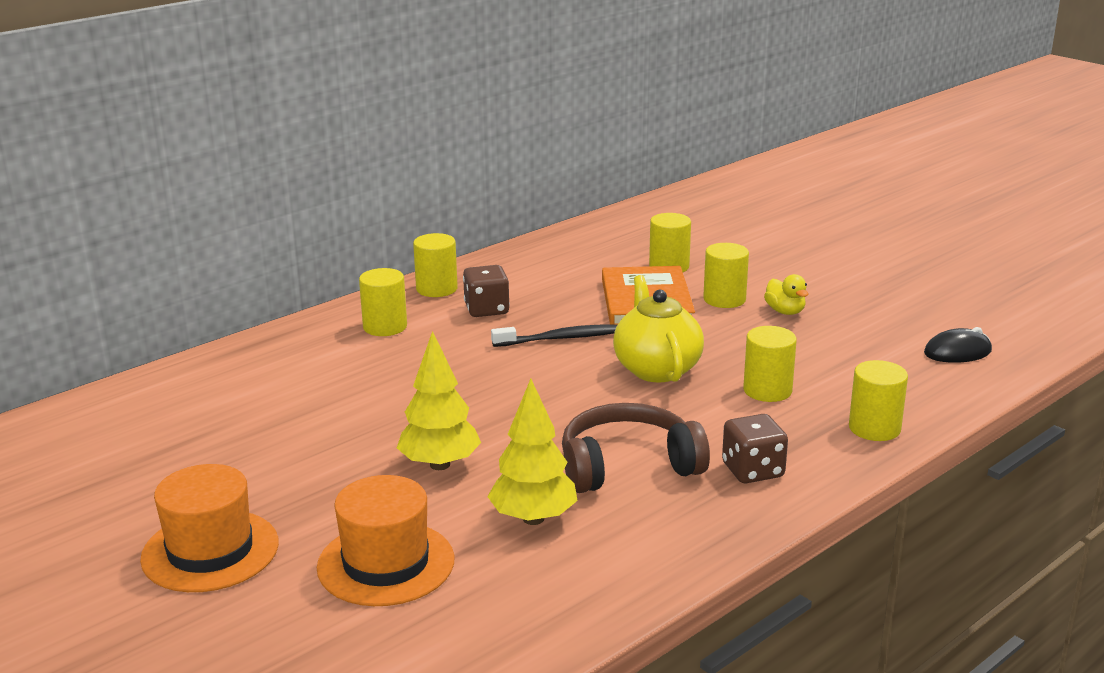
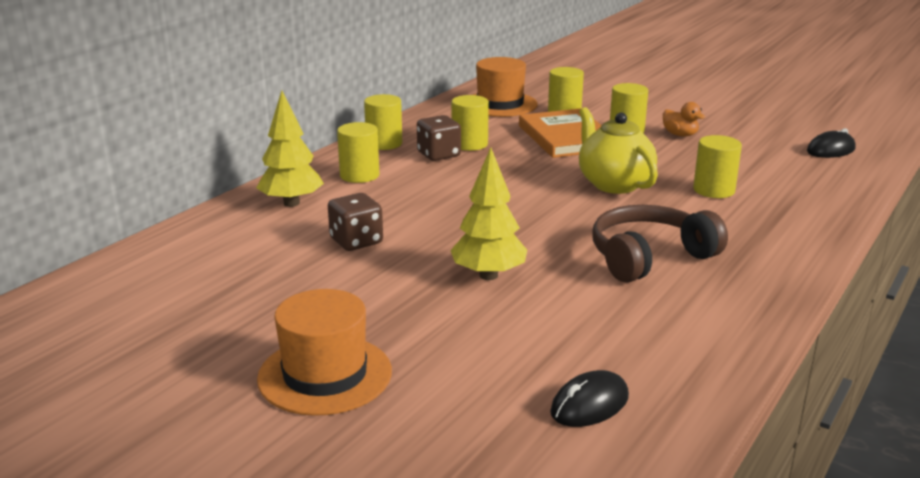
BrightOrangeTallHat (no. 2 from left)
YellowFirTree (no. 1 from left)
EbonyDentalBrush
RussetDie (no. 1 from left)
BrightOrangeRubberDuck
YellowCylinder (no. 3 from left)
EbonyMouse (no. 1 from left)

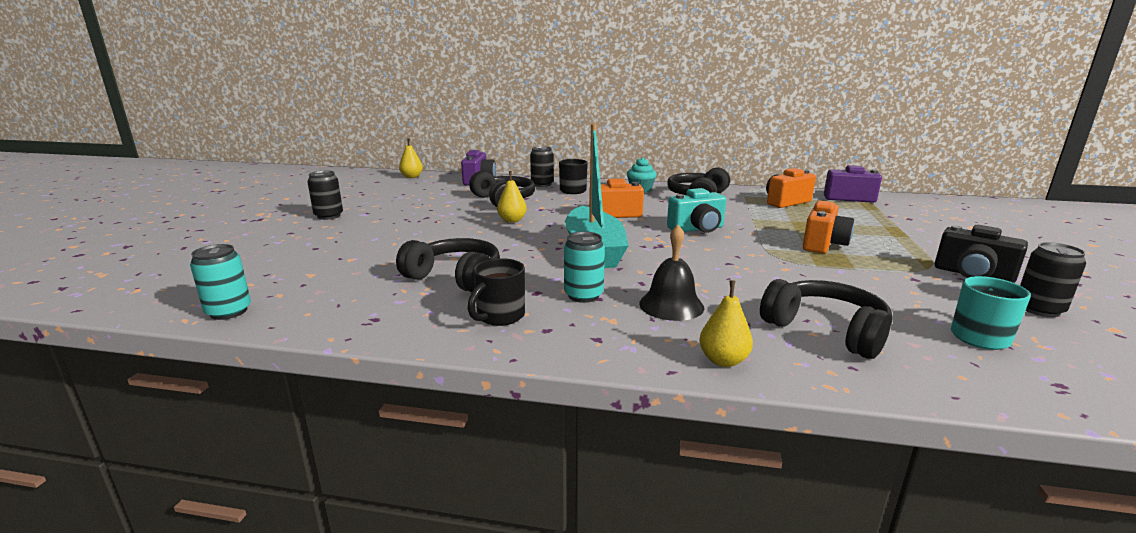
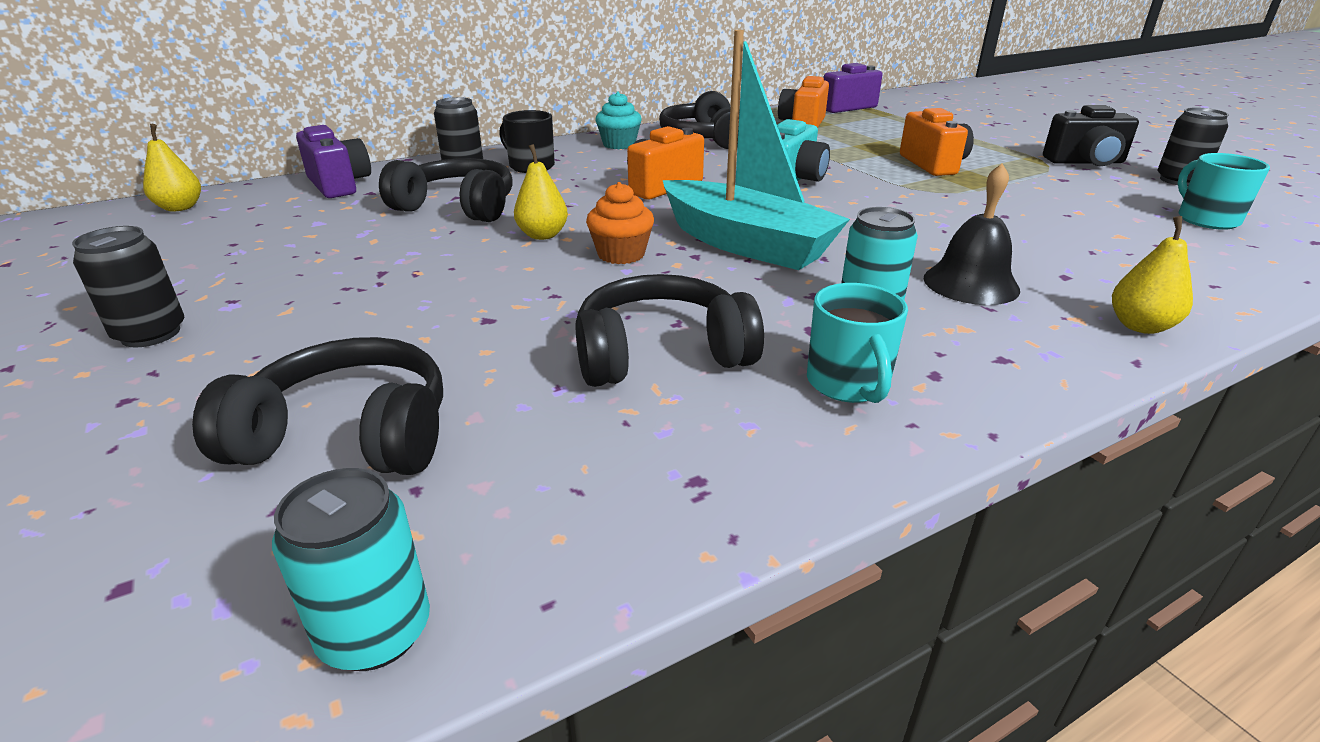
TealTeaMug (no. 1 from left)
EbonyHeadphones (no. 1 from left)
BrightOrangeFairyCake

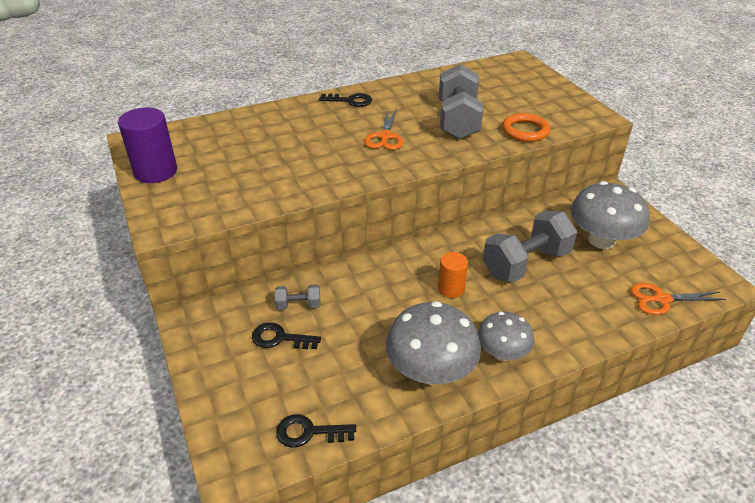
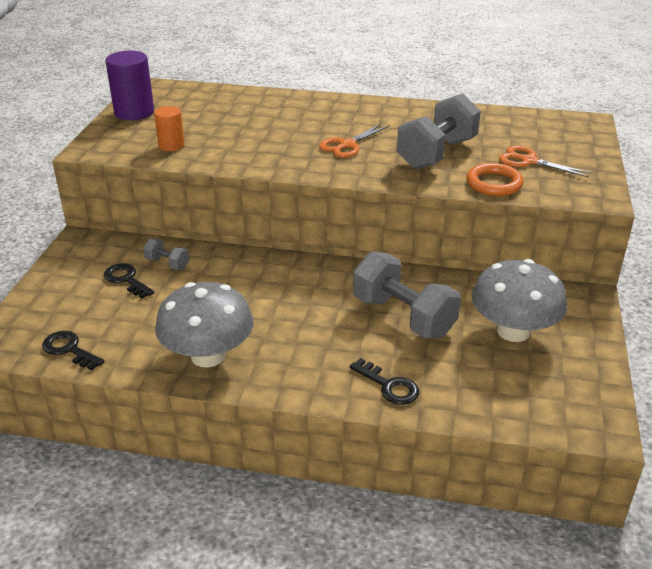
EbonyKey (no. 3 from left)
BrightOrangeCylinder
GreyToadstool (no. 2 from left in the first image)
GreyHandWeight (no. 2 from left)
BrightOrangeShears (no. 2 from left)

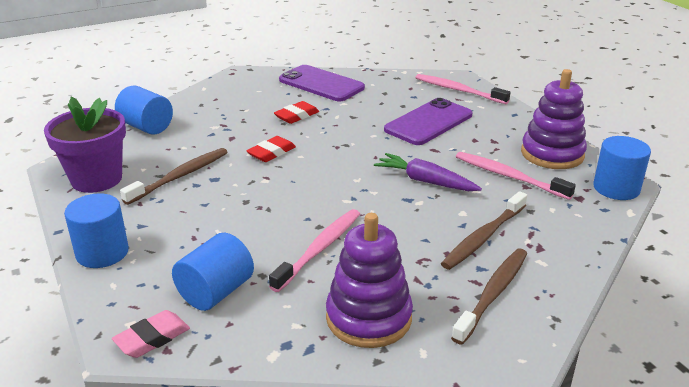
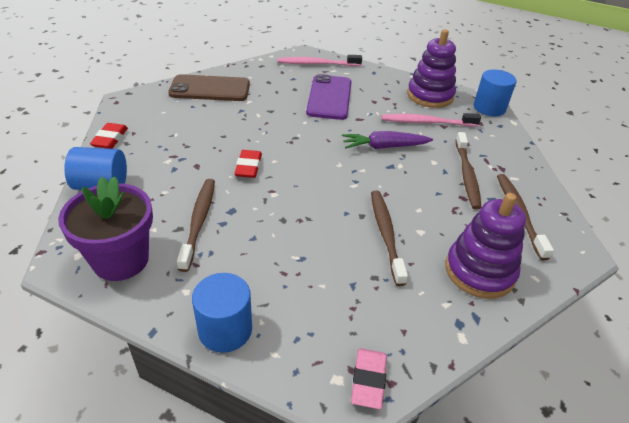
BlueCylinder (no. 3 from left in the first image)
RussetDentalBrush (no. 2 from left)
RedEraser (no. 1 from left)
RussetPhone

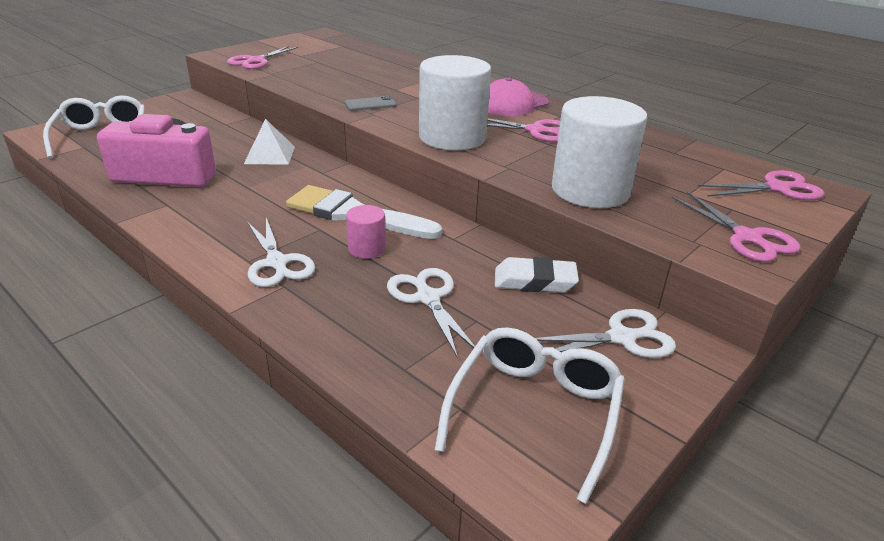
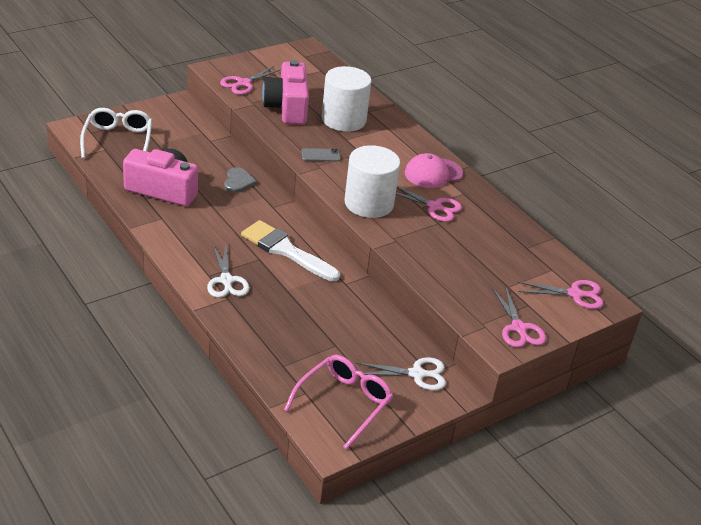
GreyLoveHeart
RosePinkCylinder
WhiteShears (no. 2 from left in the first image)
RosePinkSpectacles
WhiteEraser
WhiteCylinder (no. 1 from left)
RosePinkCamera (no. 2 from left)

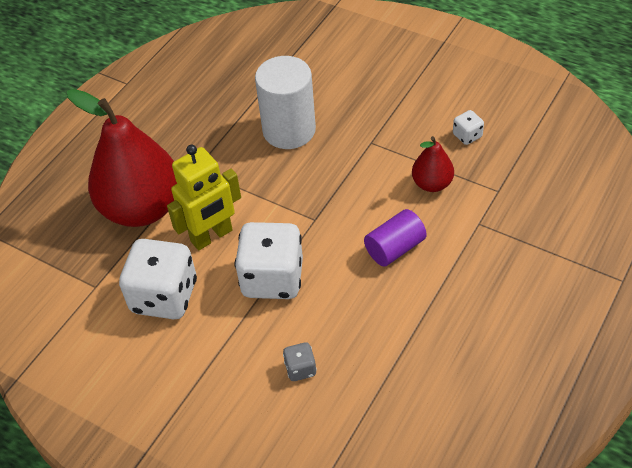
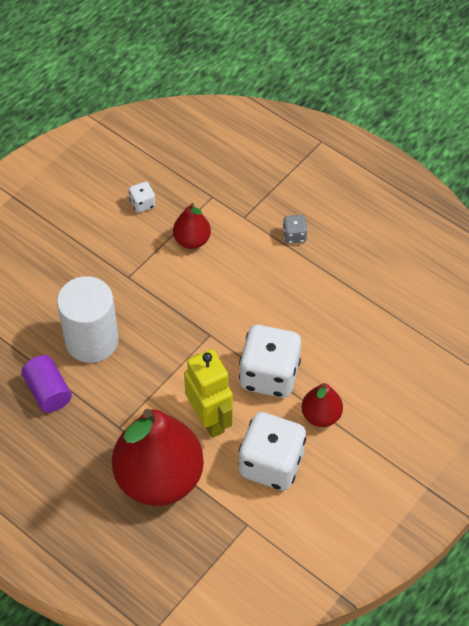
GreyDie
RoyalPurpleCylinder
RedPearFruit (no. 3 from left)

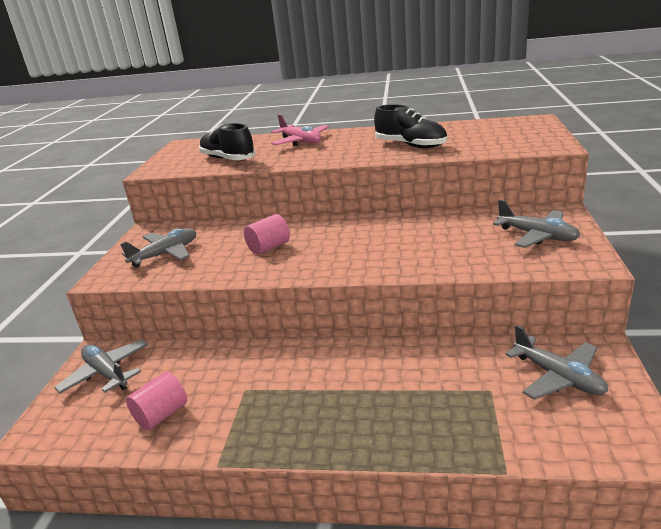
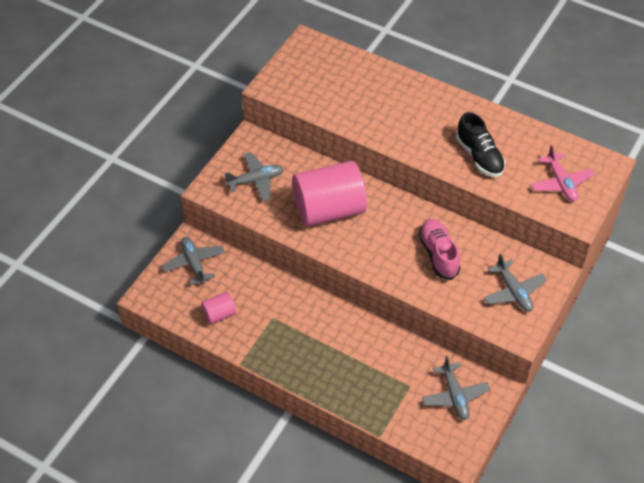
EbonySneaker (no. 1 from left in the first image)
RosePinkCylinder (no. 2 from left)
RosePinkToyPlane
RosePinkSneaker

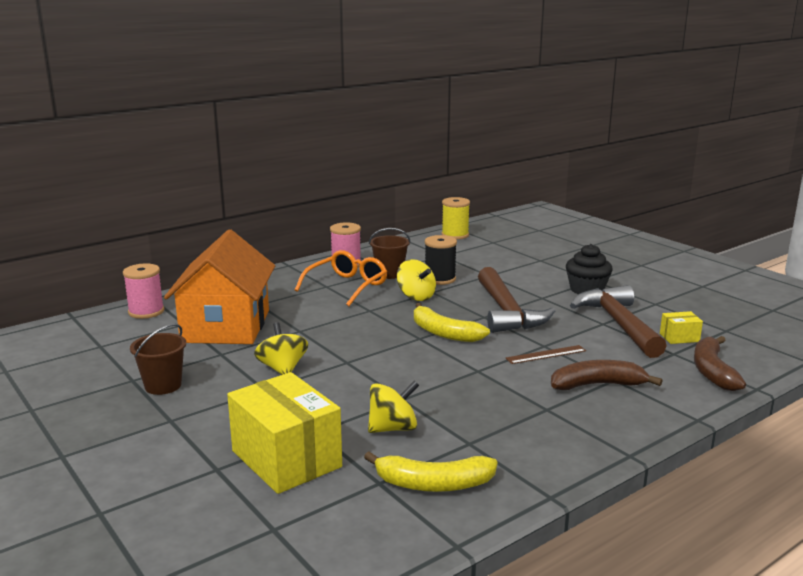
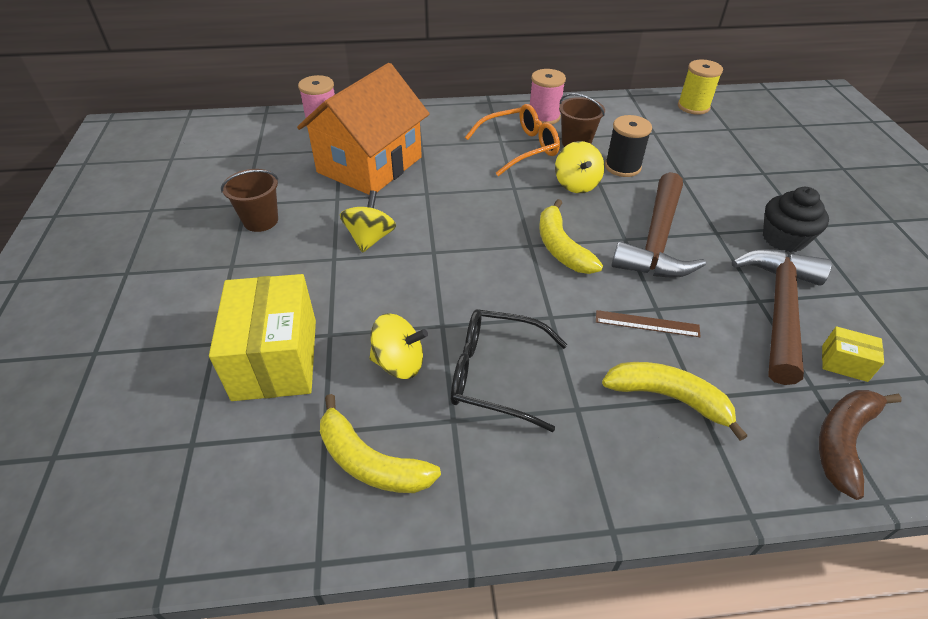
YellowBananaFruit (no. 3 from left)
EbonySpectacles

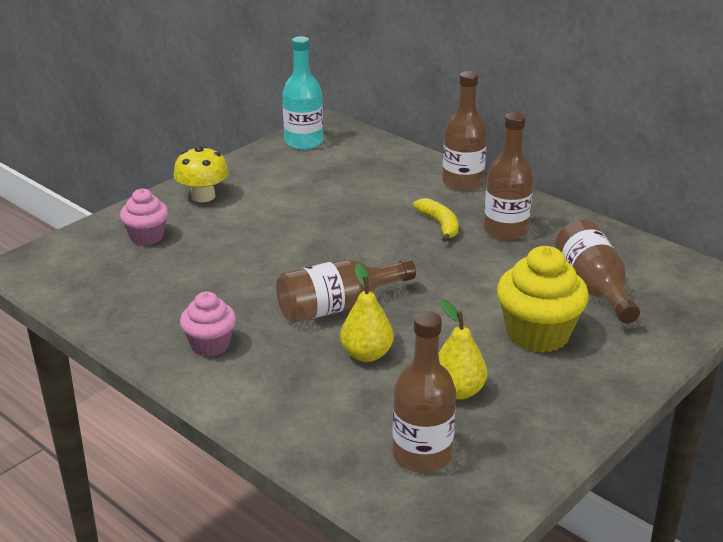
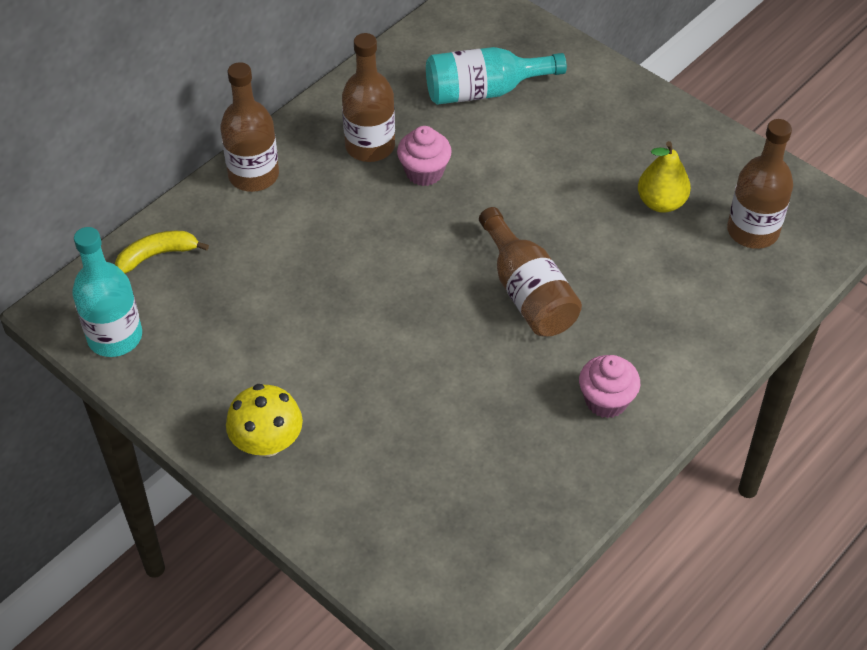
RosePinkFairyCake (no. 1 from left)
YellowPearFruit (no. 1 from left in the first image)
YellowBananaFruit
YellowFairyCake
TealDrinkBottle (no. 2 from left)

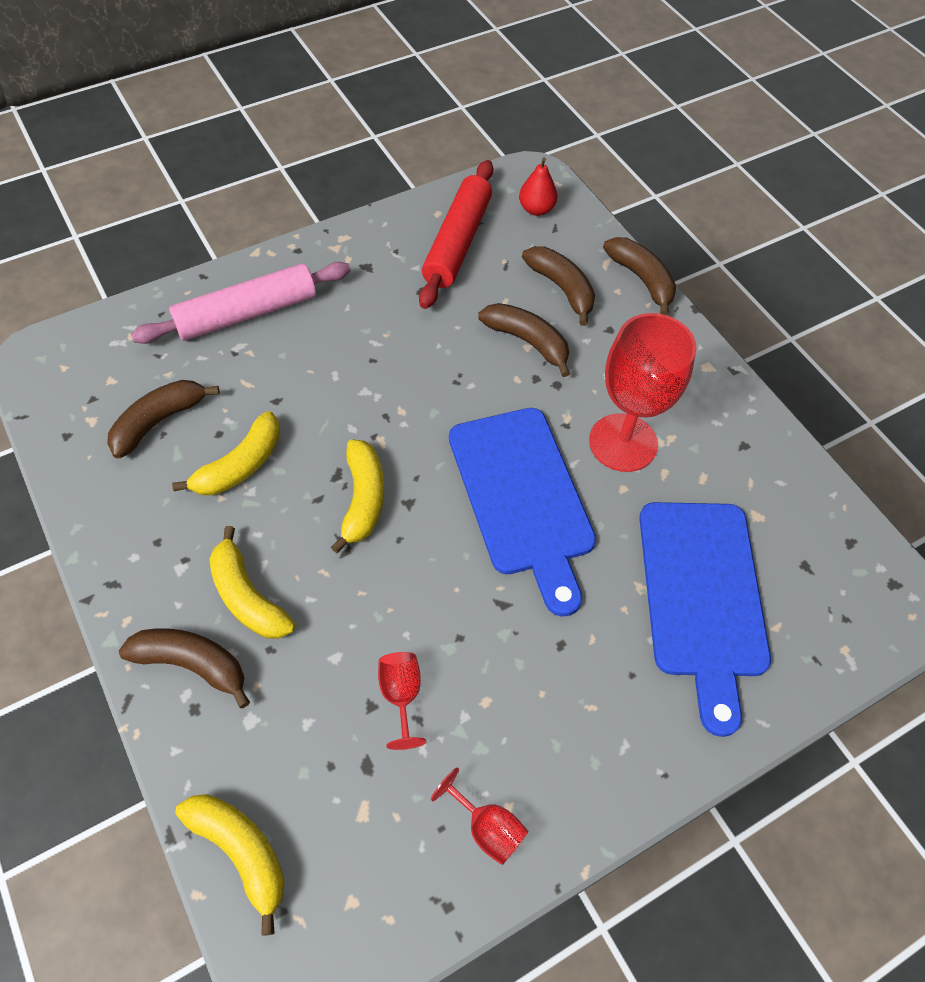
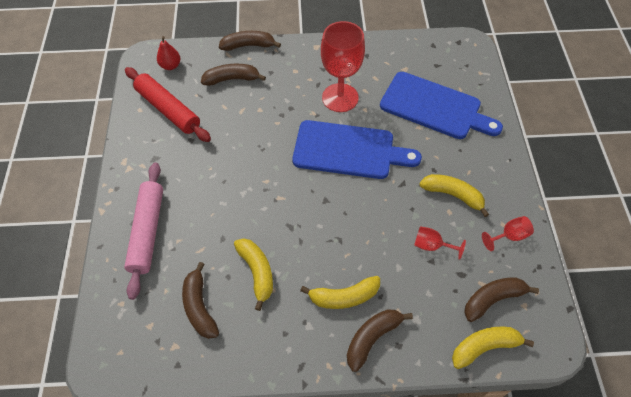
YellowBananaFruit (no. 3 from left)
RussetBananaFruit (no. 5 from left)

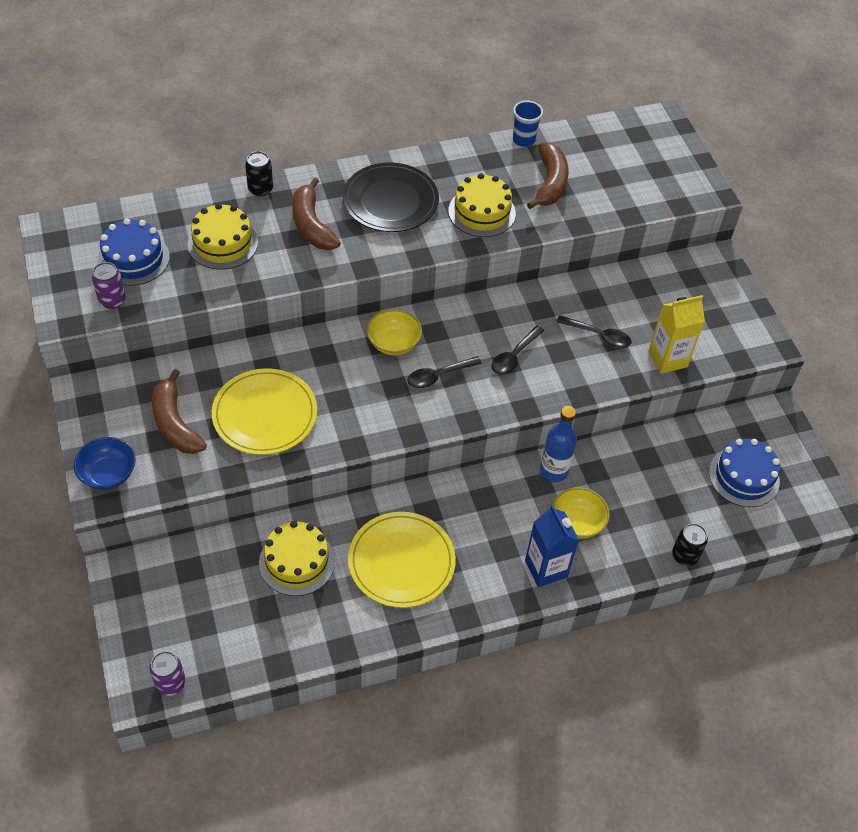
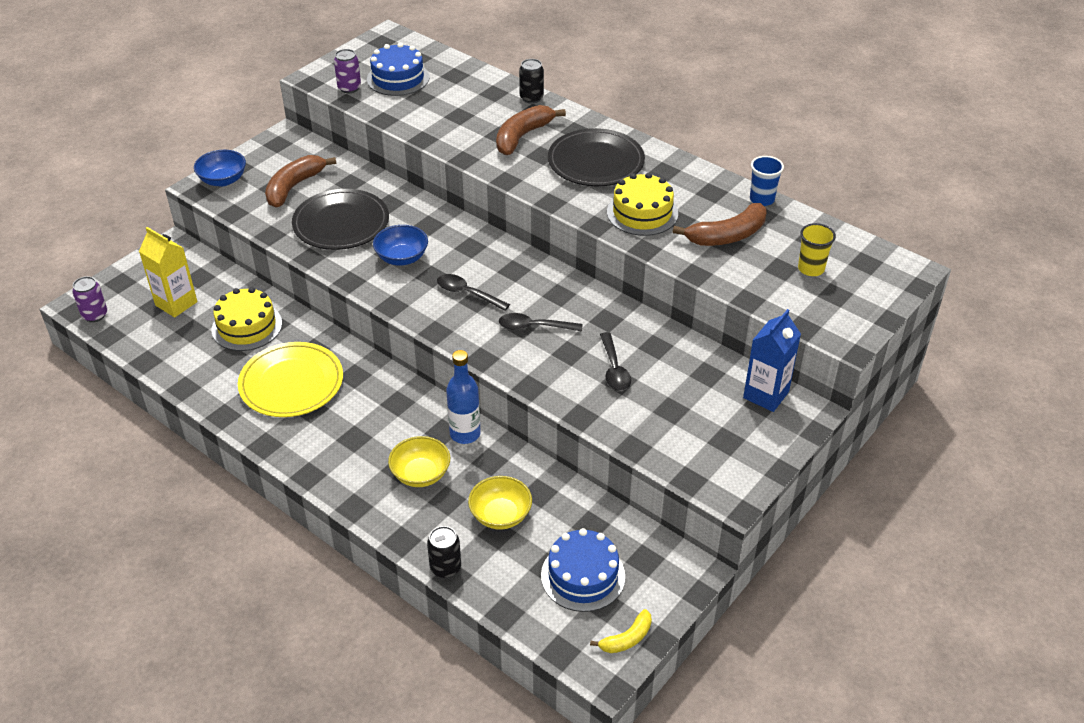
YellowCake (no. 1 from left in the first image)
EbonyDinnerPlate (no. 1 from left)
YellowBowl (no. 2 from left)
BlueMilkCarton
YellowMilkCarton
BlueBowl (no. 2 from left)
YellowBananaFruit
YellowCup

